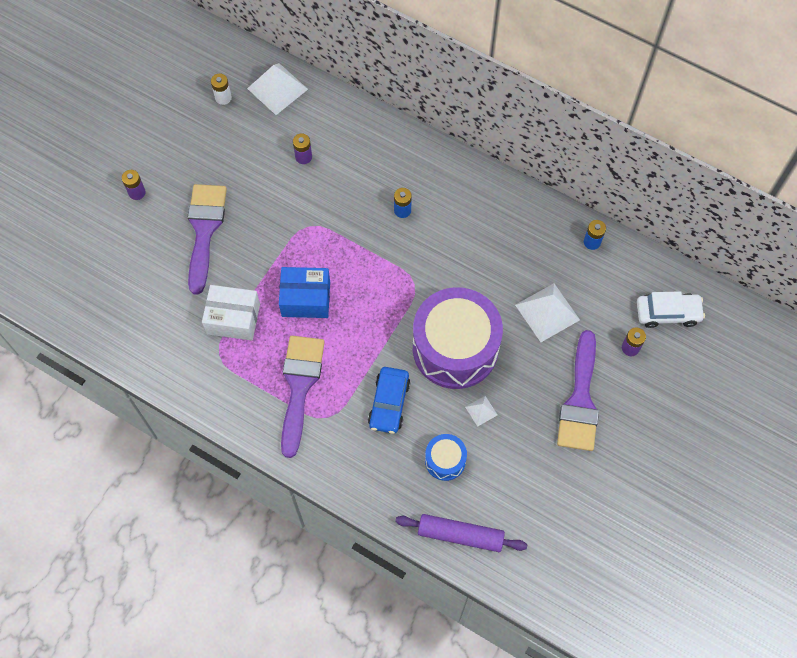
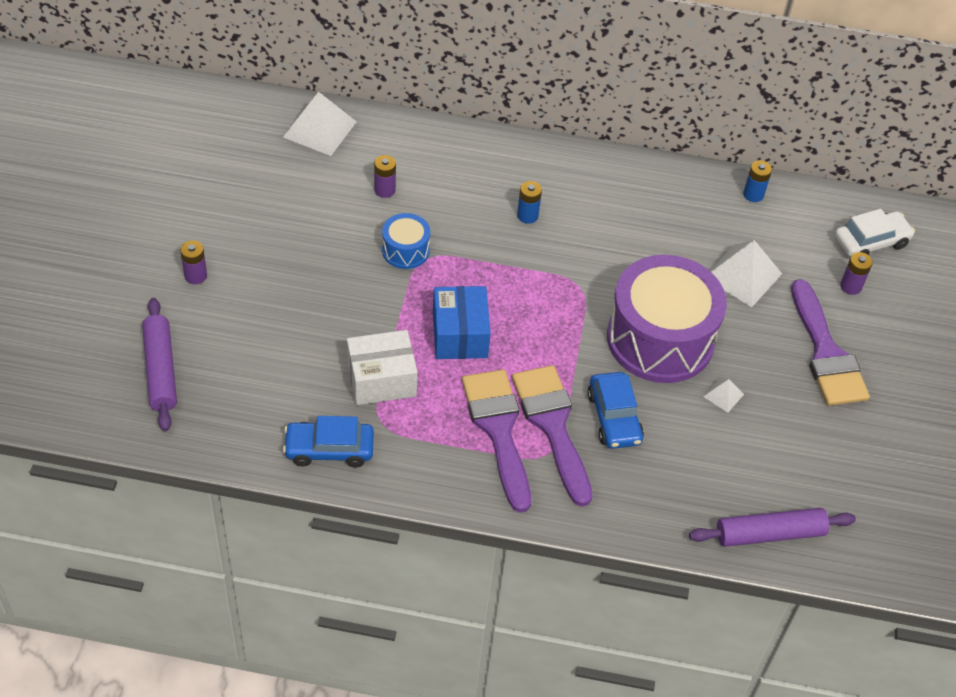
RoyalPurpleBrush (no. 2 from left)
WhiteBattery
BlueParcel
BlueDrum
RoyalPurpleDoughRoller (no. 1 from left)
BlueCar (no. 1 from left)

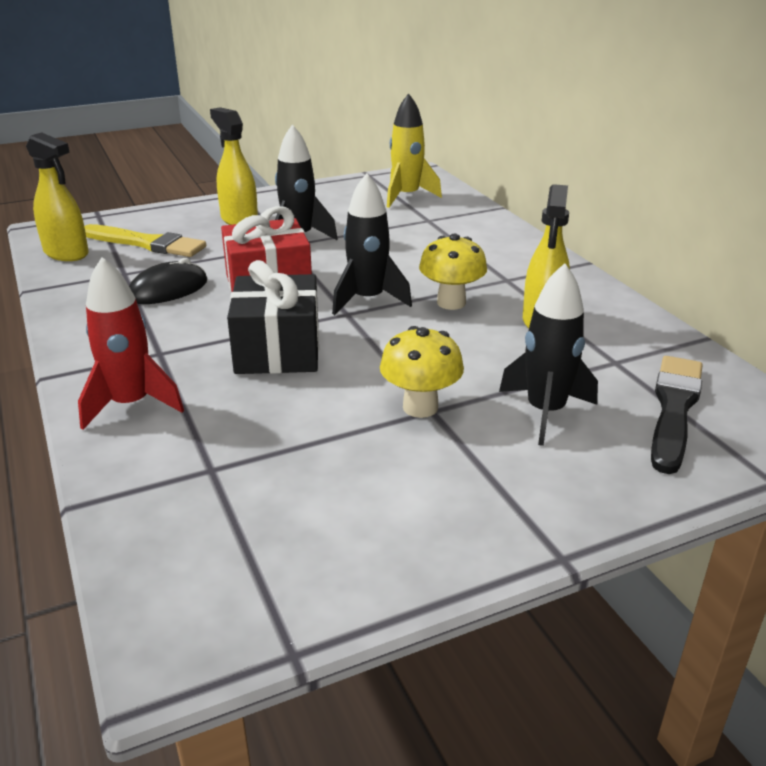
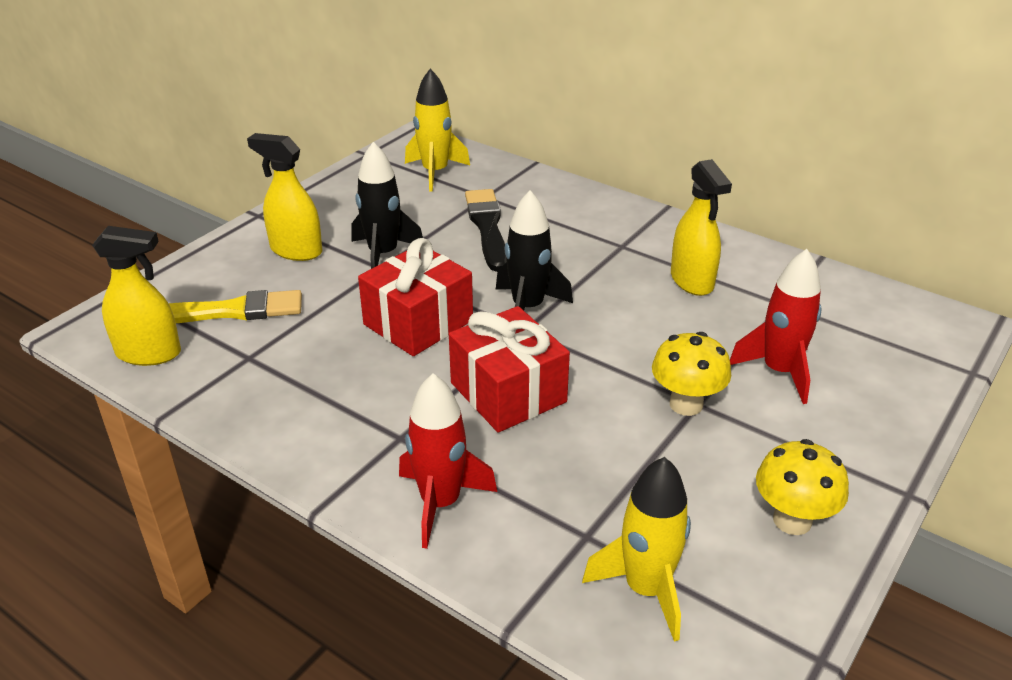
EbonyMouse
RedPresent (no. 2 from left)
YellowToadstool (no. 2 from left)
RedRocket (no. 2 from left)
EbonyBrush
YellowRocket (no. 2 from left)

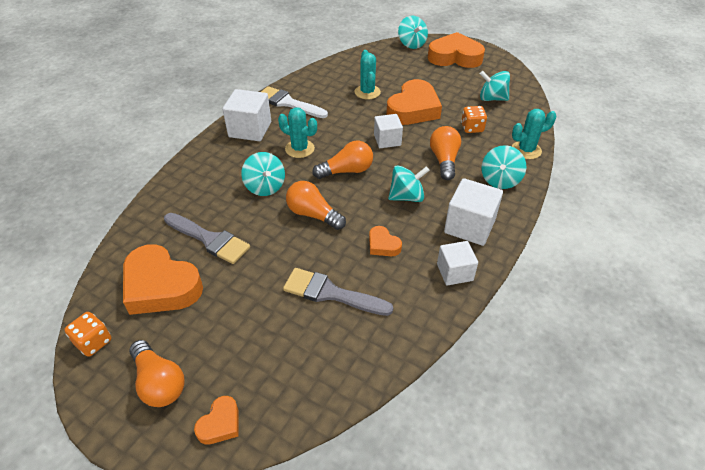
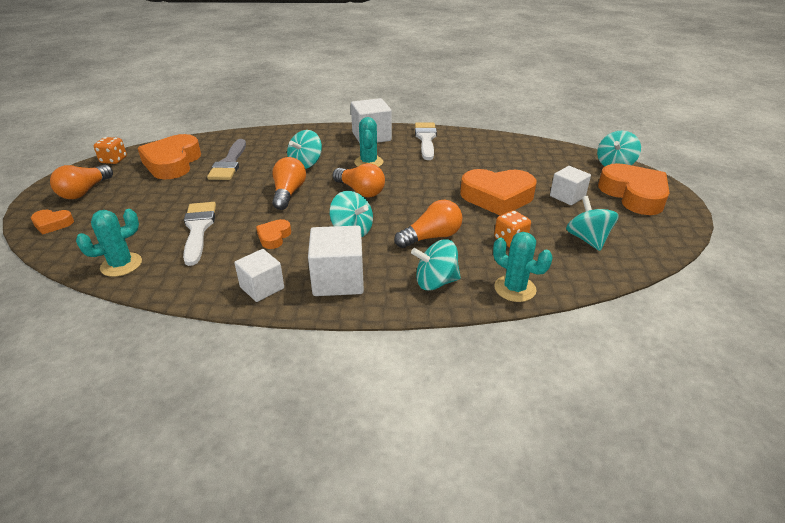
WhiteBrush (no. 1 from left)
TealSaguaroCactus (no. 1 from left)
WhiteBlock (no. 4 from left)

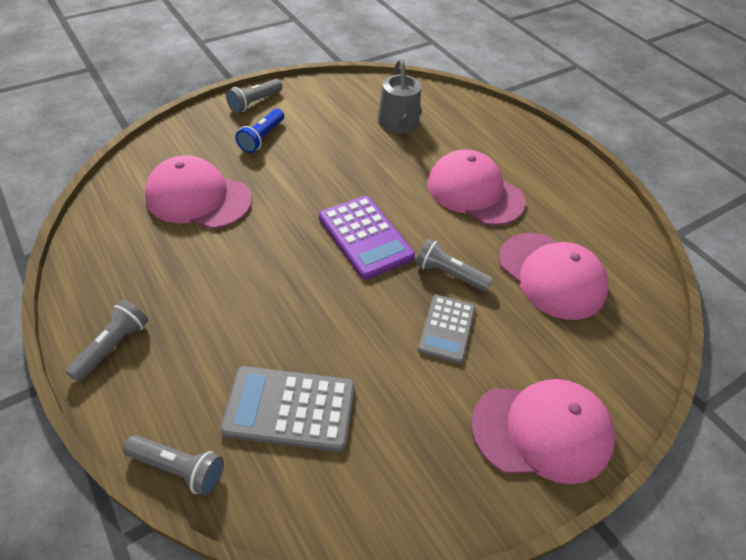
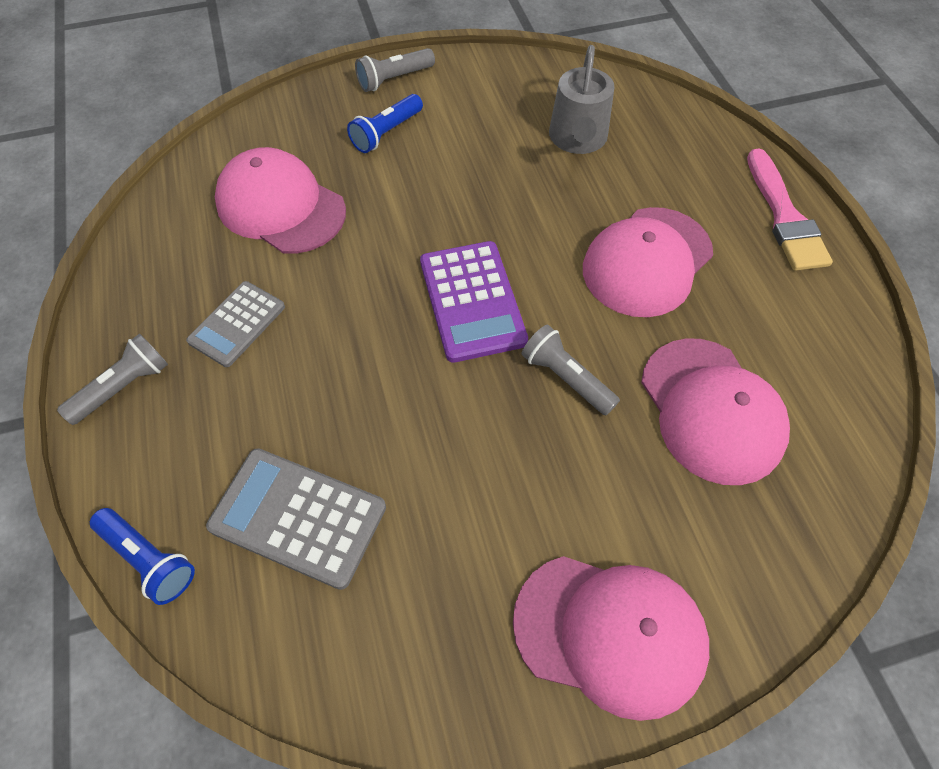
BluePocketTorch (no. 1 from left)
GreyAddingMachine (no. 1 from left)
RosePinkBaseballCap (no. 3 from left)
RosePinkBrush

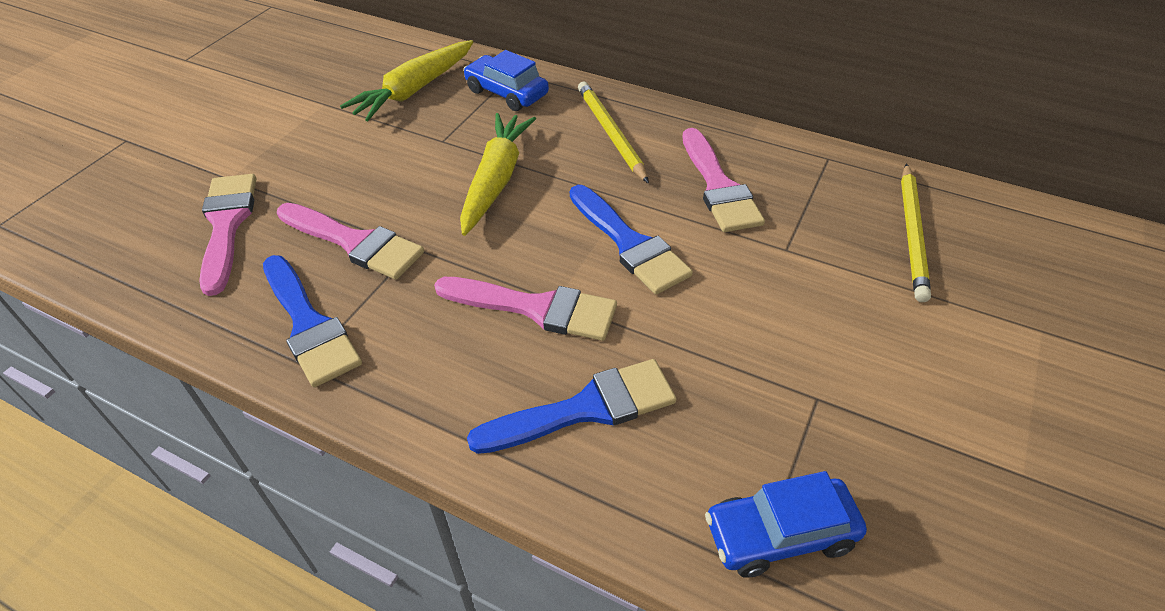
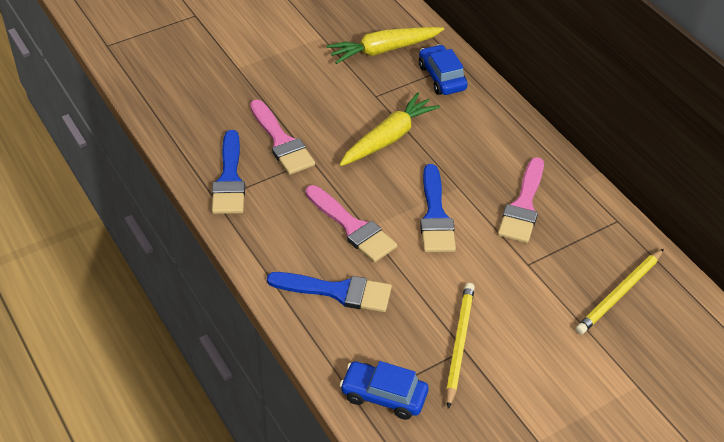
RosePinkBrush (no. 1 from left in the first image)
YellowPencil (no. 1 from left)

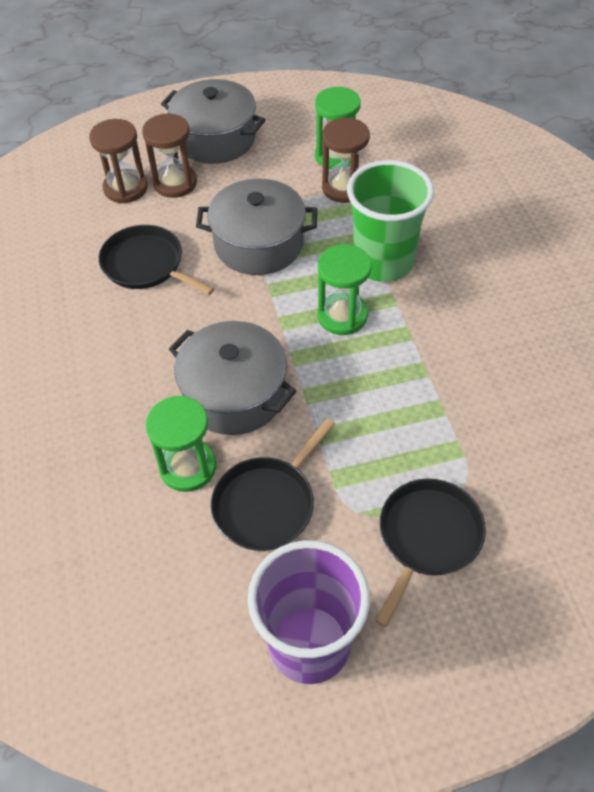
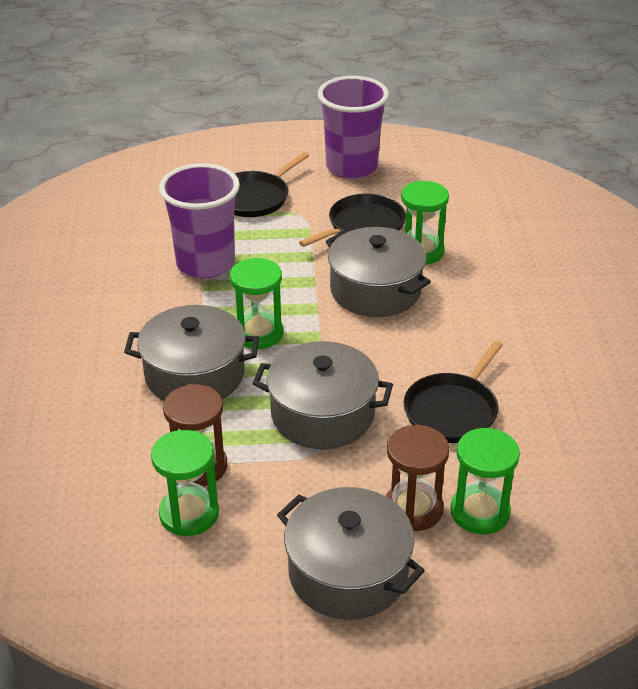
GreenHourglass (no. 4 from left)
EbonyPan (no. 3 from left)
GreyPot (no. 1 from left)
RoyalPurpleCup (no. 1 from left)

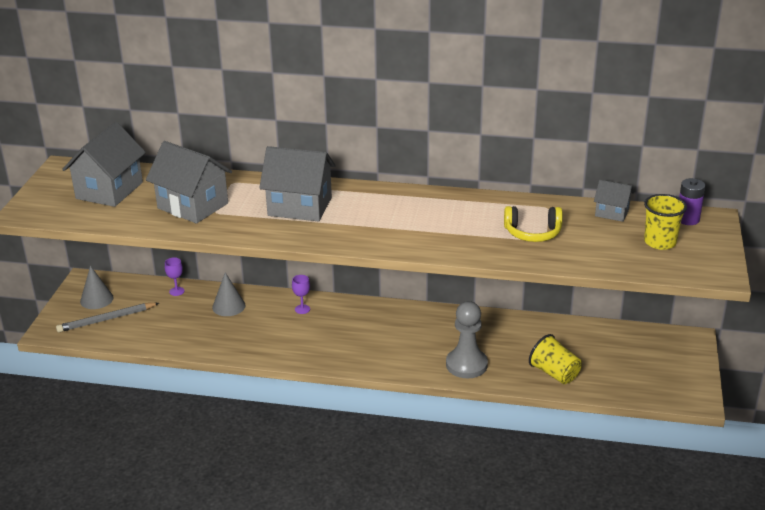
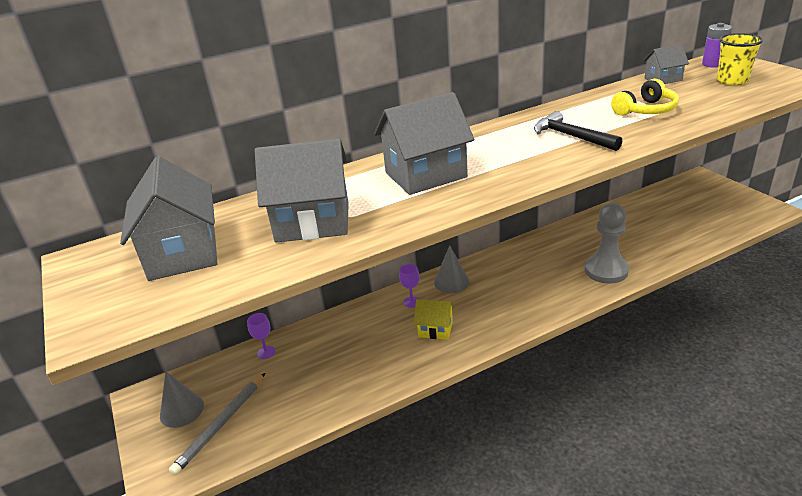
GreySolidCone (no. 2 from left)
YellowCup (no. 1 from left in the first image)
YellowHouse
EbonyClawHammer

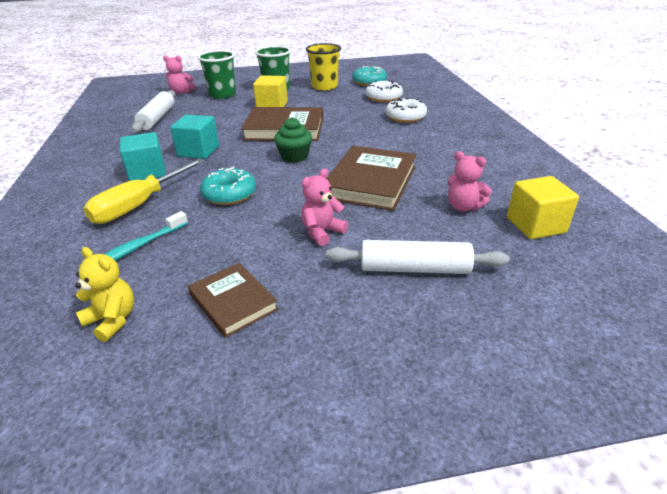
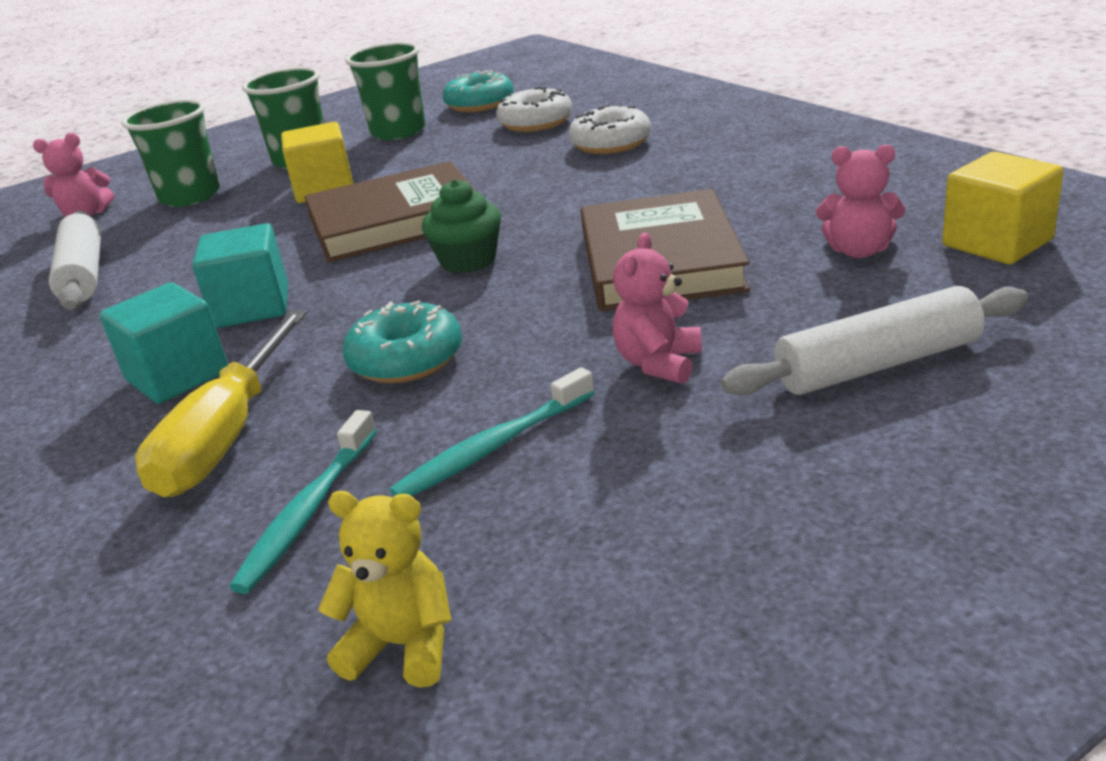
RussetBook (no. 1 from left in the first image)
GreenCup (no. 3 from left)
TealDentalBrush (no. 2 from left)

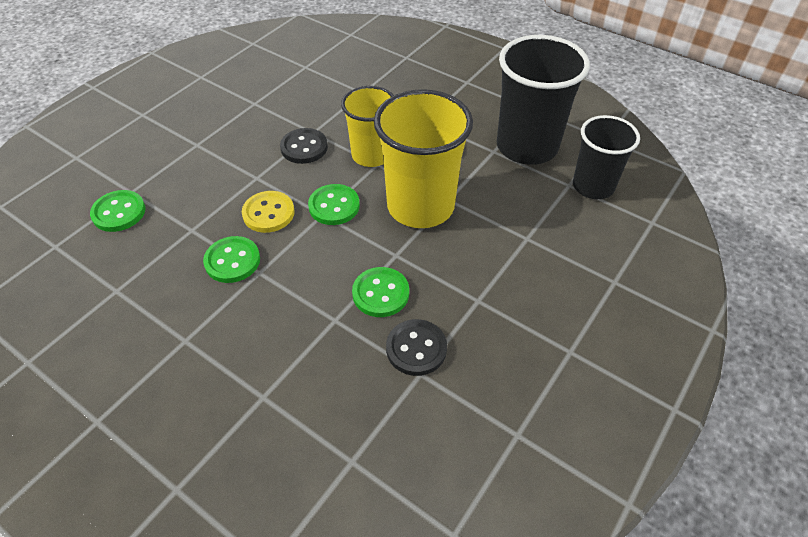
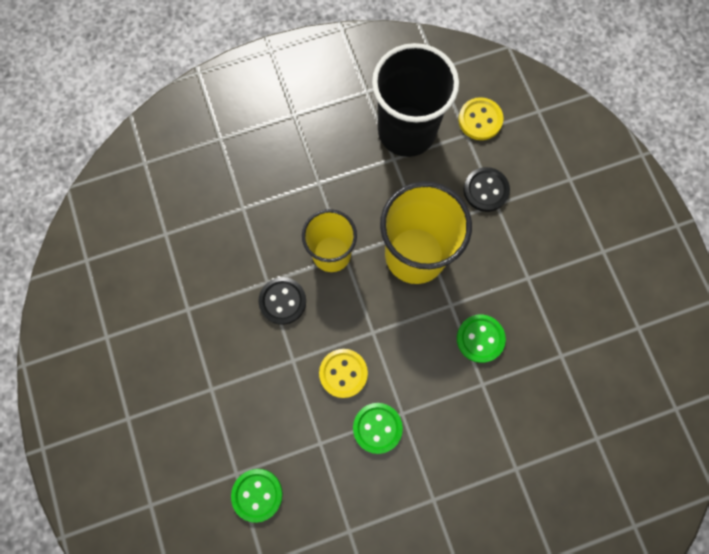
GreenShirtButton (no. 3 from left in the first image)
EbonyShirtButton (no. 2 from left)
YellowShirtButton (no. 2 from left)

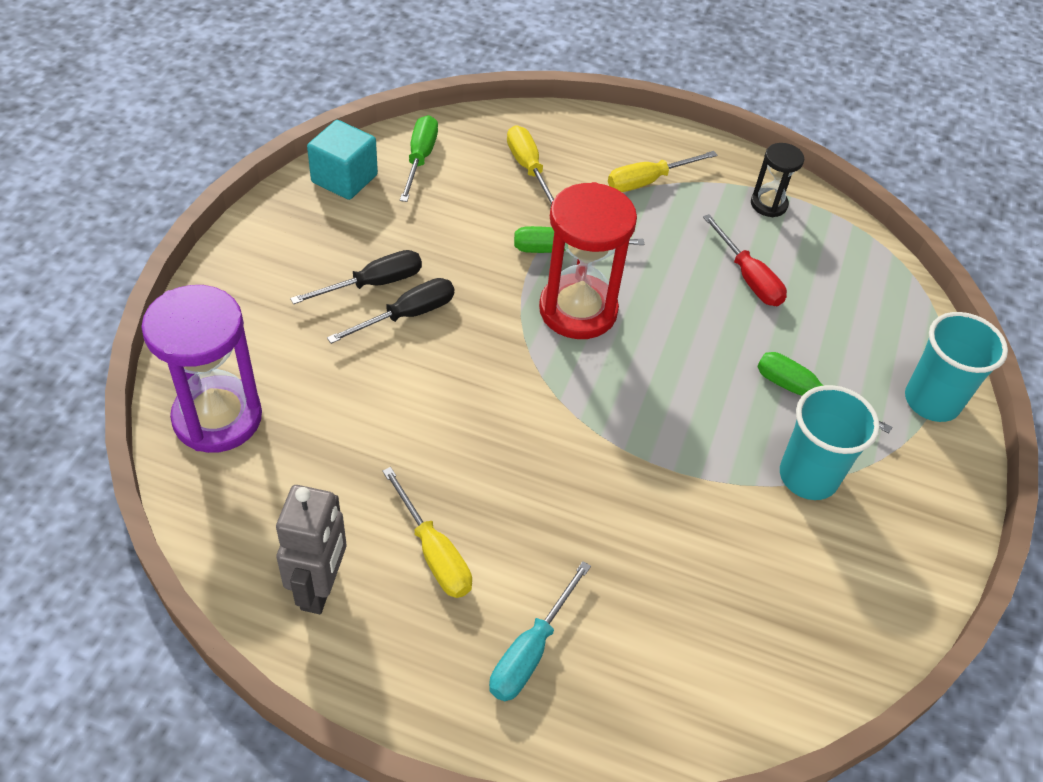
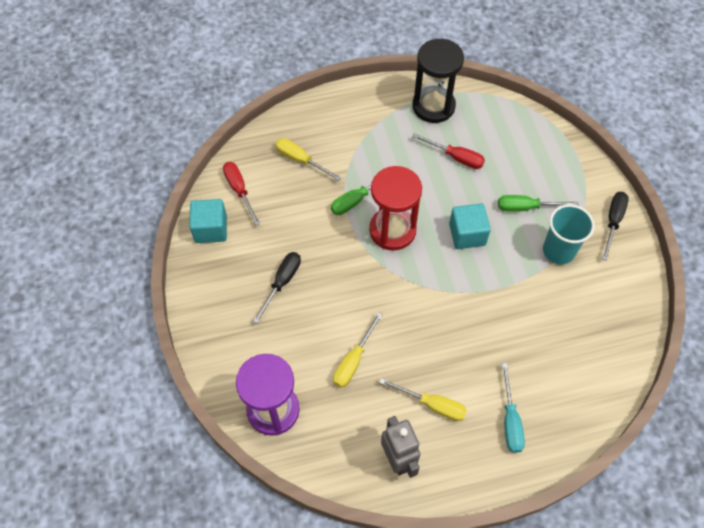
EbonyHandScrewdriver (no. 2 from left)
RedHandScrewdriver (no. 1 from left)
YellowHandScrewdriver (no. 2 from left)
EbonyHourglass
TealCup (no. 2 from left in the first image)
TealBlock (no. 2 from left)

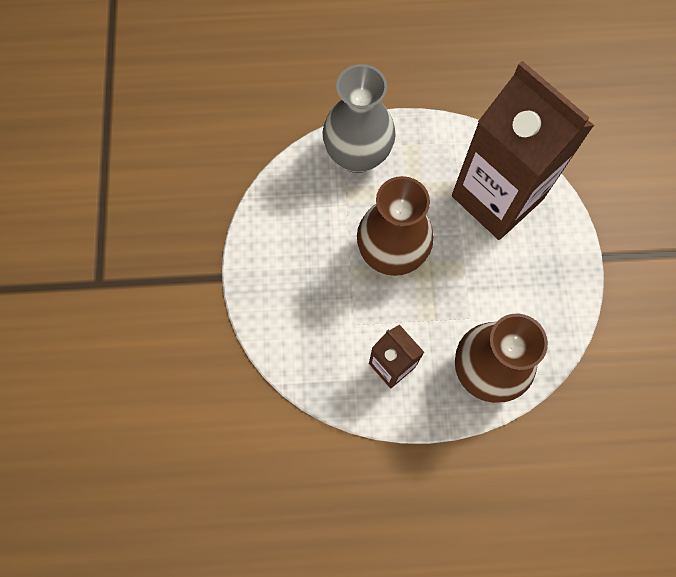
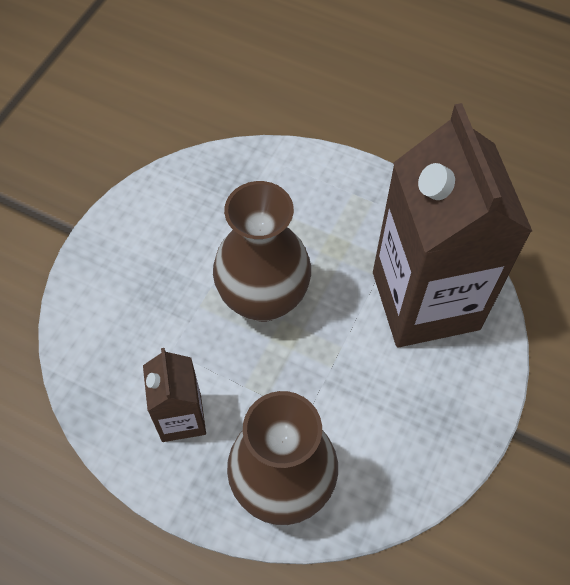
GreyTallVase

